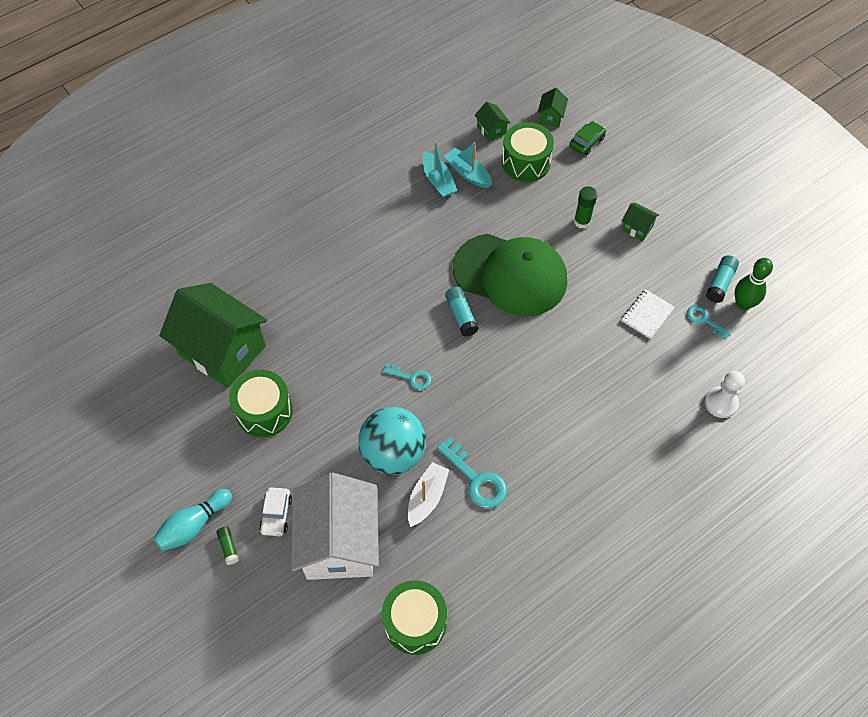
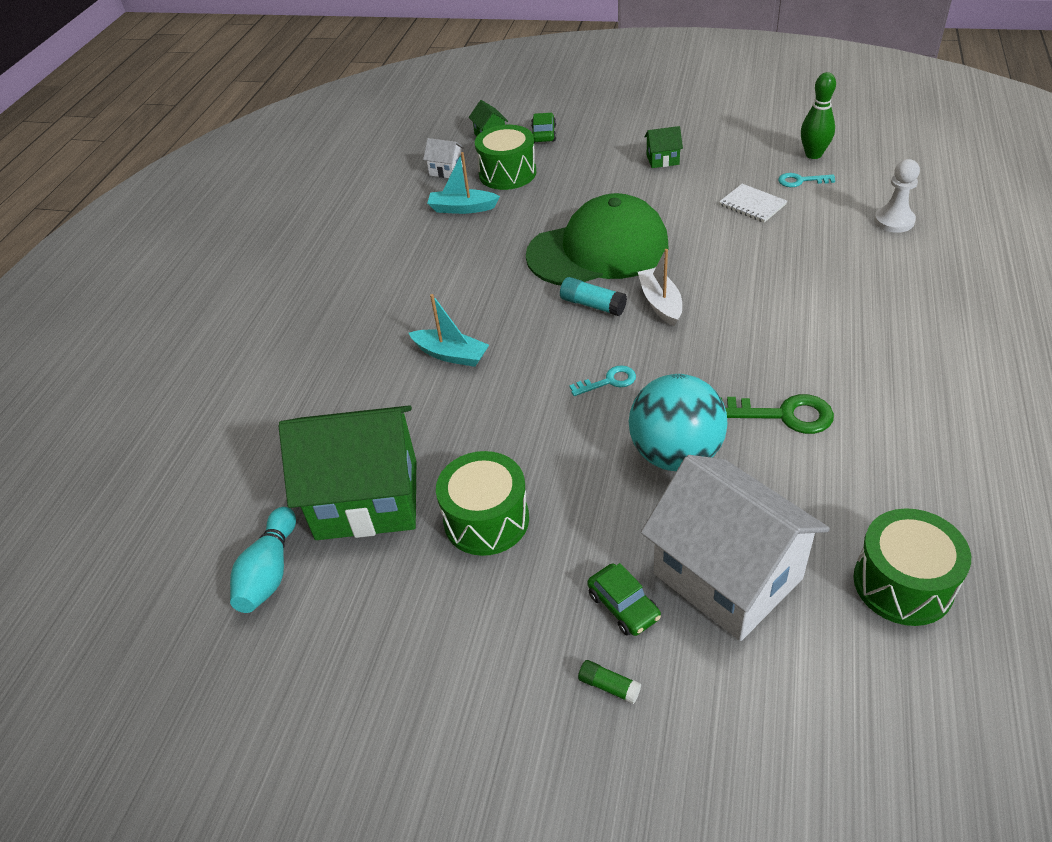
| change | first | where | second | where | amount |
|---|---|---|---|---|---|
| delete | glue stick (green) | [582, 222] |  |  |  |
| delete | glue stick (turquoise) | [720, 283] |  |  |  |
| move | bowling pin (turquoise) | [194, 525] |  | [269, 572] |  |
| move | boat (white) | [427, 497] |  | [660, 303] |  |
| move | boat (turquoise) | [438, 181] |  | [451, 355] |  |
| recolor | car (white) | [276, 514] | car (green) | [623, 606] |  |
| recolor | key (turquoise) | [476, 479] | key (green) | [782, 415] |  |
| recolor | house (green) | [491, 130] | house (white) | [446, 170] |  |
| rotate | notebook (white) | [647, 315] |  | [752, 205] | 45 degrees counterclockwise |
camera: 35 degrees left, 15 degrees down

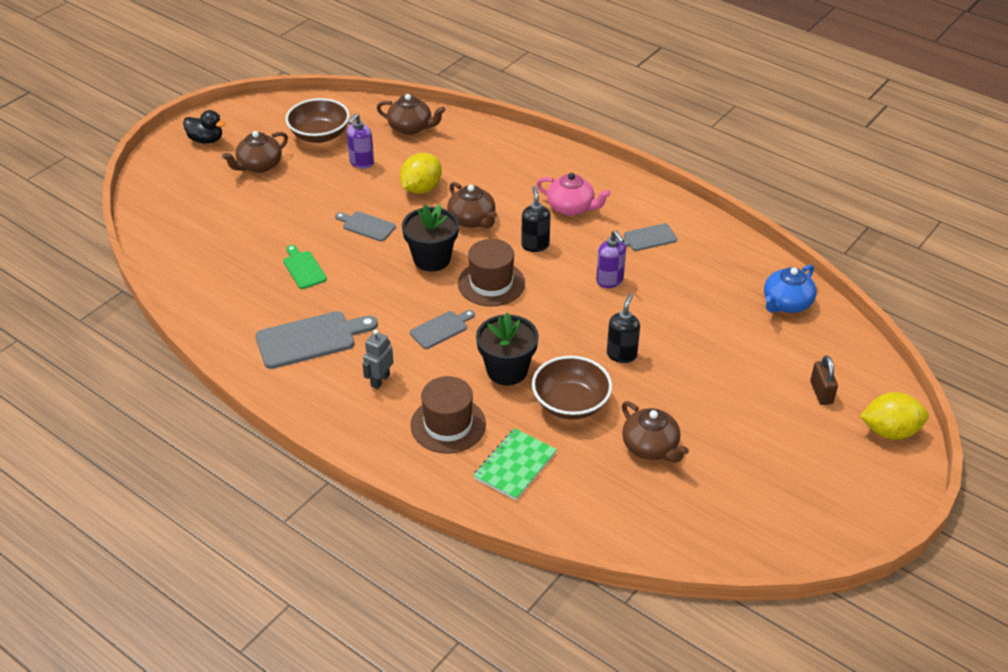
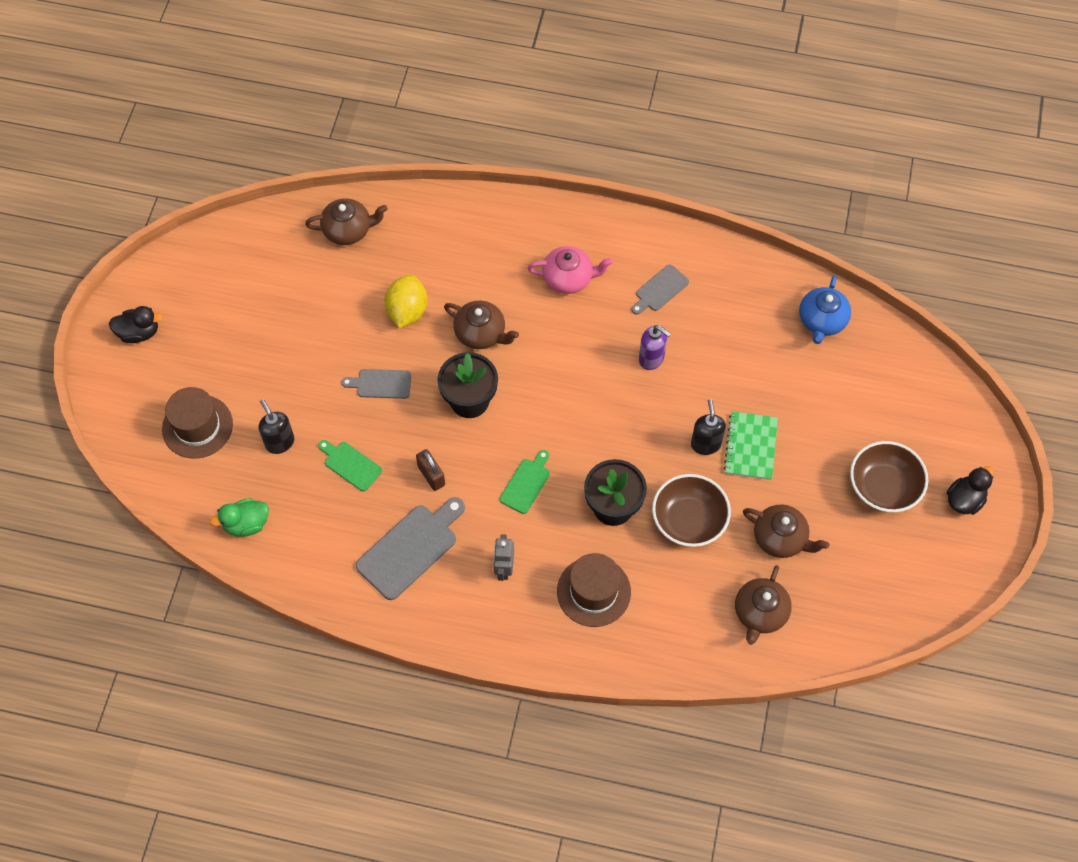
| change | first | where | second | where | amount |
|---|---|---|---|---|---|
| delete | soap dispenser (purple) | [361, 163] |  |  |  |
| delete | lemon (yellow) | [890, 431] |  |  |  |
| insert |  |  | duck (green) | [246, 524] |  |
| insert |  |  | duck (black) | [964, 500] |  |
| move | teapot (brown) | [259, 165] |  | [760, 613] |  |
| move | bowl (brown) | [319, 135] |  | [883, 487] |  |
| move | hat (brown) | [491, 283] |  | [197, 426] |  |
| move | notebook (green) | [515, 465] |  | [750, 446] |  |
| move | soap dispenser (black) | [535, 245] |  | [279, 442] |  |
| move | padlock (brown) | [821, 392] |  | [431, 475] |  |
| recolor | cutting board (grey) | [441, 329] | cutting board (green) | [526, 484] |  |
camera: 25 degrees left, 20 degrees up

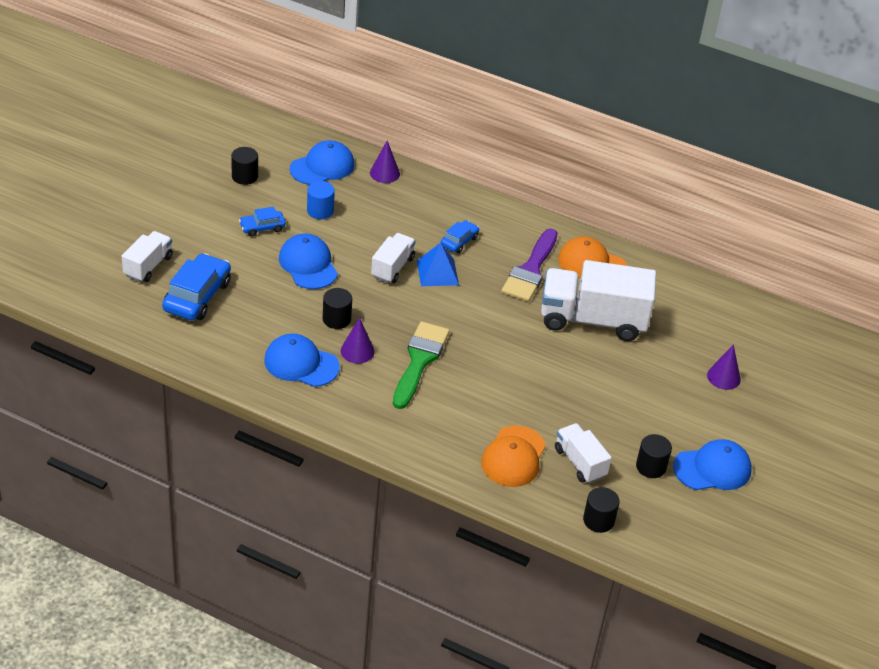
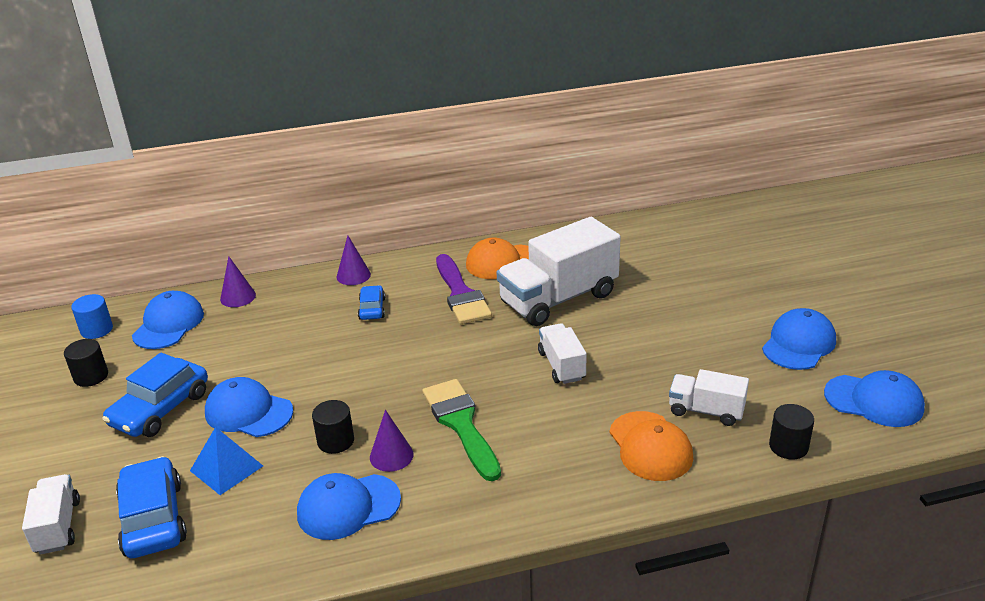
| change | first | where | second | where | amount |
|---|---|---|---|---|---|
| delete | cylinder (black) | [651, 467] |  |  |  |
| insert |  |  | cap (blue) | [874, 401] |  |
| move | cylinder (blue) | [320, 211] |  | [96, 330] |  |
| move | truck (white) | [392, 267] |  | [561, 365] |  |
| move | pyramid (blue) | [437, 272] |  | [226, 468] |  |
| move | cone (purple) | [723, 377] |  | [353, 275] |  |
| resize | car (blue) | [262, 227] |  | [160, 409] | x1.82 |
camera: 35 degrees left, 10 degrees down

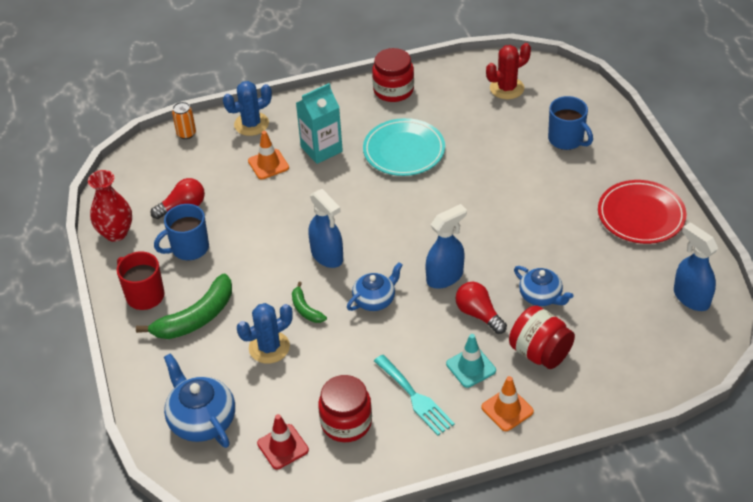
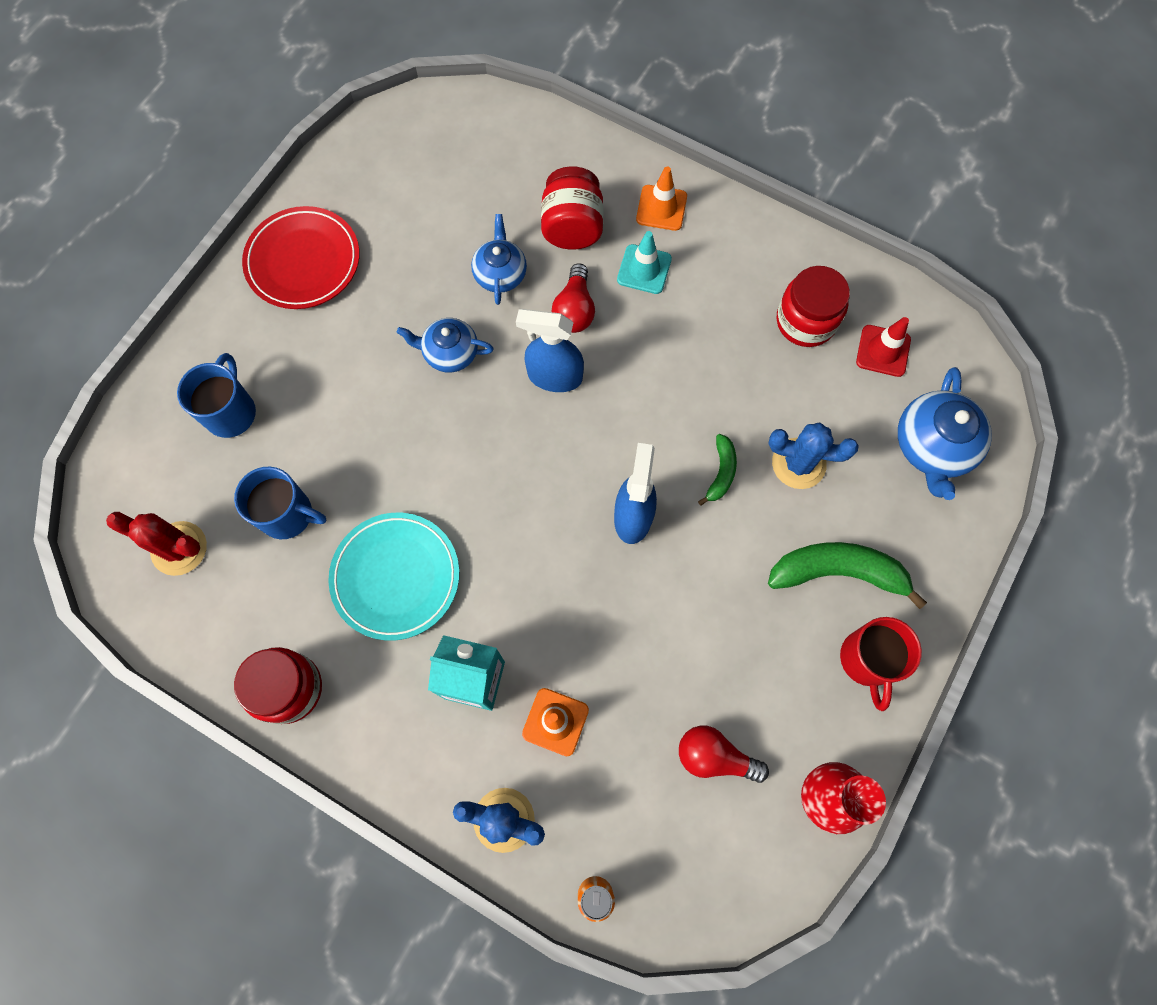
| change | first | where | second | where | amount |
|---|---|---|---|---|---|
| delete | fork (turquoise) | [415, 397] |  |  |  |
| delete | spray bottle (blue) | [691, 297] |  |  |  |
| move | mug (blue) | [189, 248] |  | [288, 514] |  |
| move | teapot (blue) | [375, 299] |  | [449, 353] |  |
camera: 135 degrees left, 25 degrees up

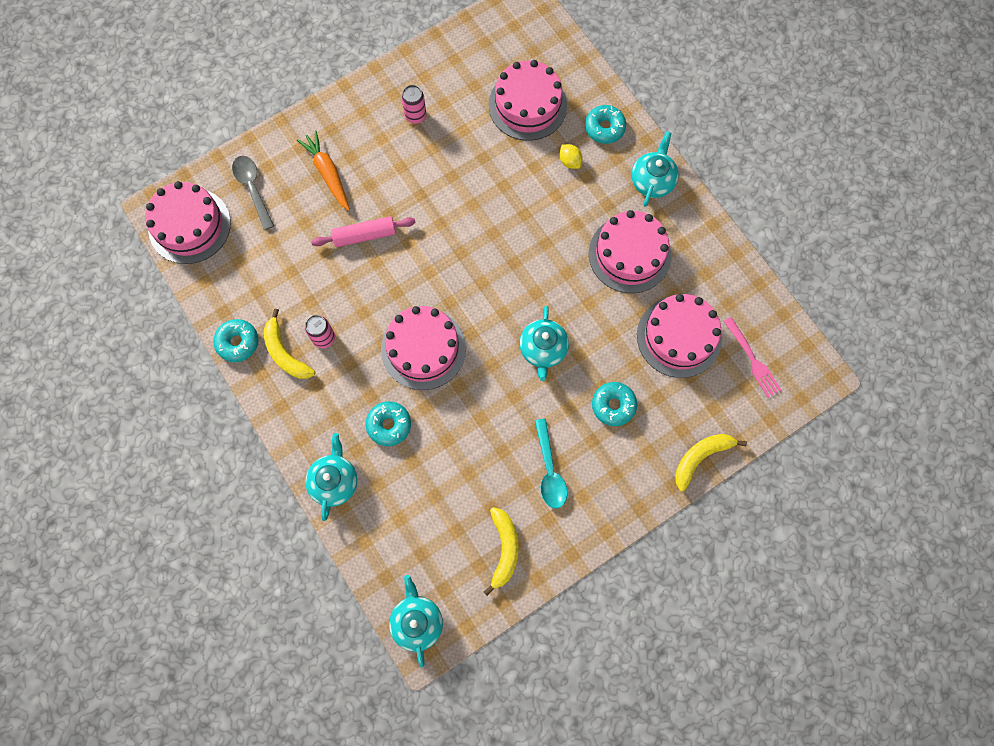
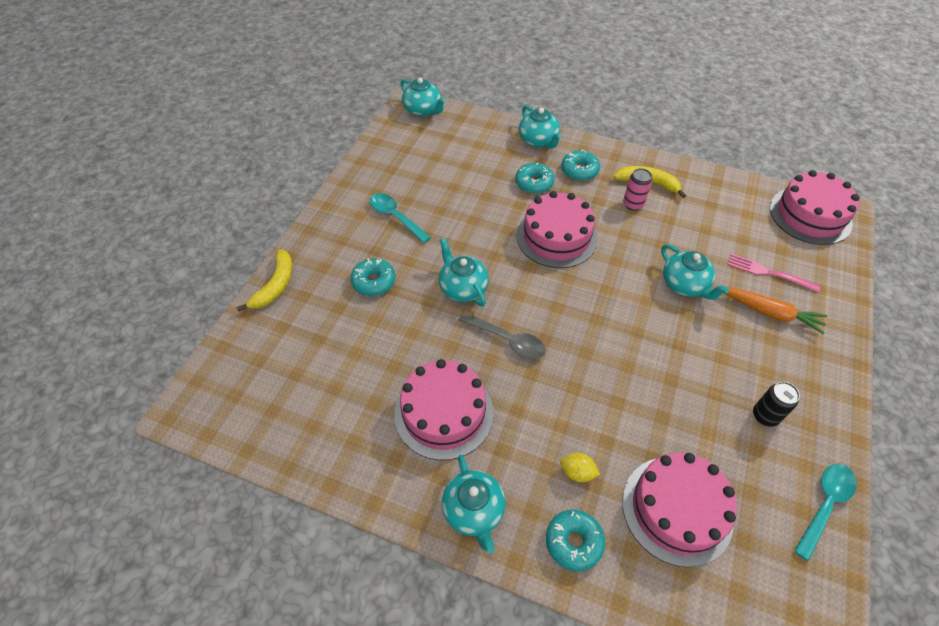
| change | first | where | second | where | amount |
|---|---|---|---|---|---|
| delete | banana (yellow) | [504, 549] |  |  |  |
| delete | cake (pink) | [679, 337] |  |  |  |
| insert |  |  | spoon (turquoise) | [824, 505] |  |
| move | donut (turquoise) | [238, 342] |  | [579, 170] |  |
| move | spoon (grey) | [253, 189] |  | [507, 340] |  |
| move | fork (pink) | [752, 360] |  | [768, 273] |  |
| replace | rolling pin (pink) | [364, 235] | teapot (turquoise) | [685, 285] |  |
| recolor | can (pink) | [415, 116] | can (black) | [765, 416] |  |
camera: 145 degrees right, 20 degrees down

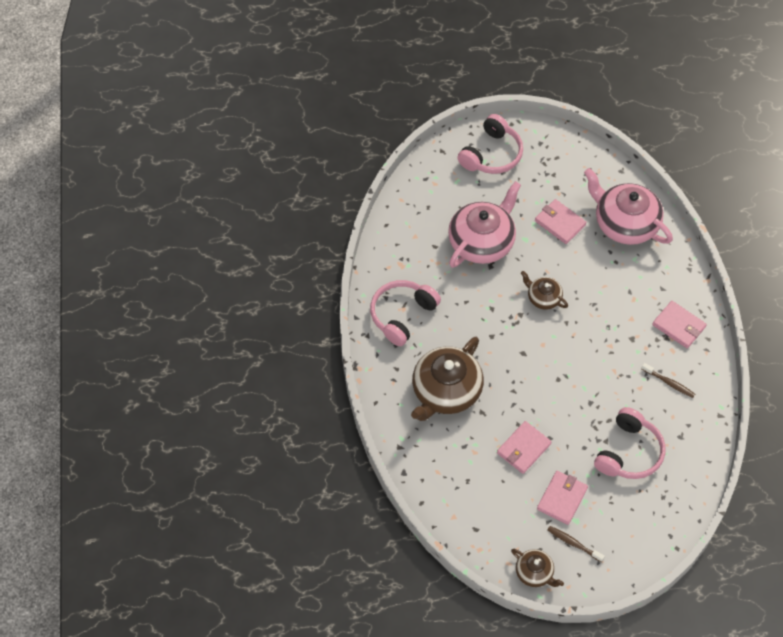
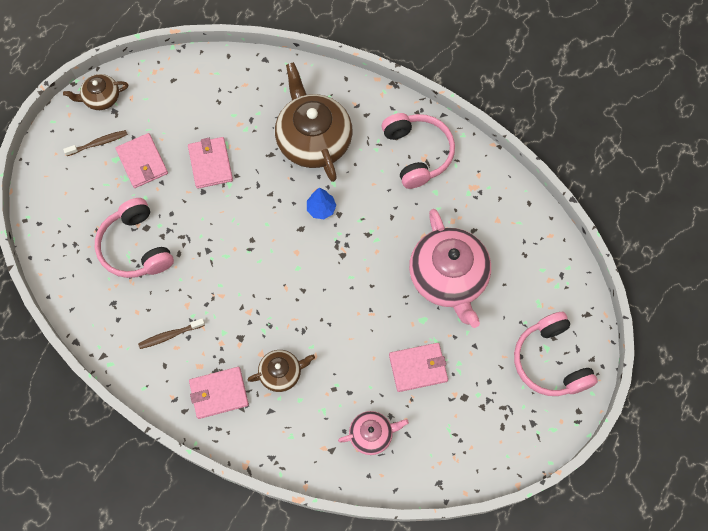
| change | first | where | second | where | amount |
|---|---|---|---|---|---|
| insert |  |  | tree (blue) | [321, 209] |  |
| move | teapot (brown) | [543, 297] |  | [281, 373] |  |
| resize | teapot (pink) | [625, 223] |  | [371, 434] | x0.51 |
camera: 125 degrees right, 10 degrees up

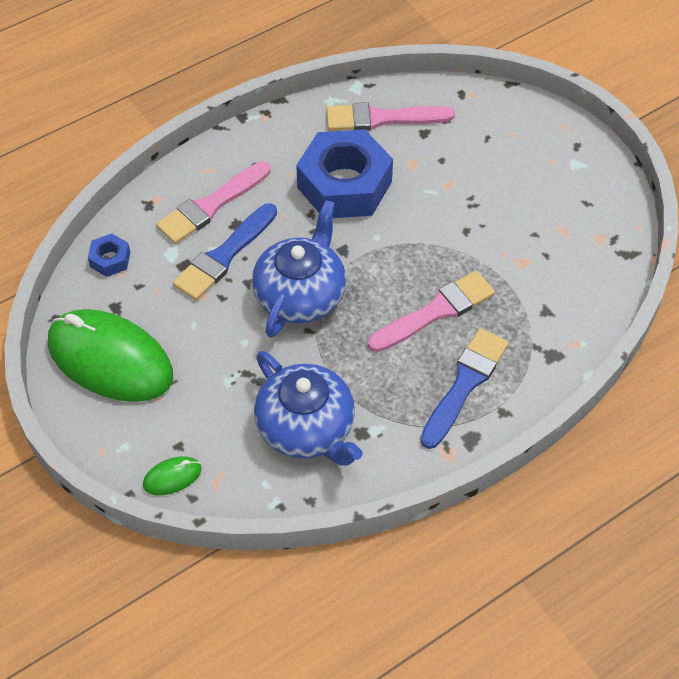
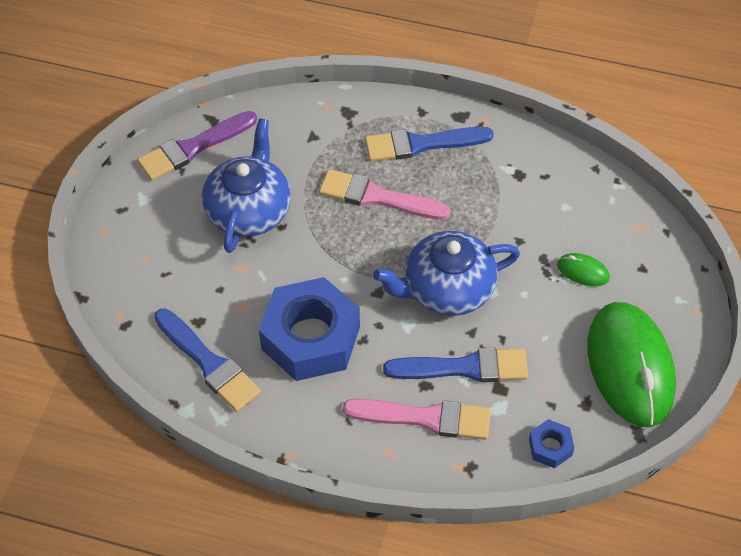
| change | first | where | second | where | amount |
|---|---|---|---|---|---|
| insert |  |  | brush (purple) | [193, 148] |  |
| move | mouse (green) | [172, 477] |  | [582, 271] |  |
| move | teapot (blue) | [307, 428] |  | [249, 210] |  |
| recolor | brush (pink) | [382, 118] | brush (blue) | [209, 363] |  |
camera: 130 degrees left, 0 degrees up

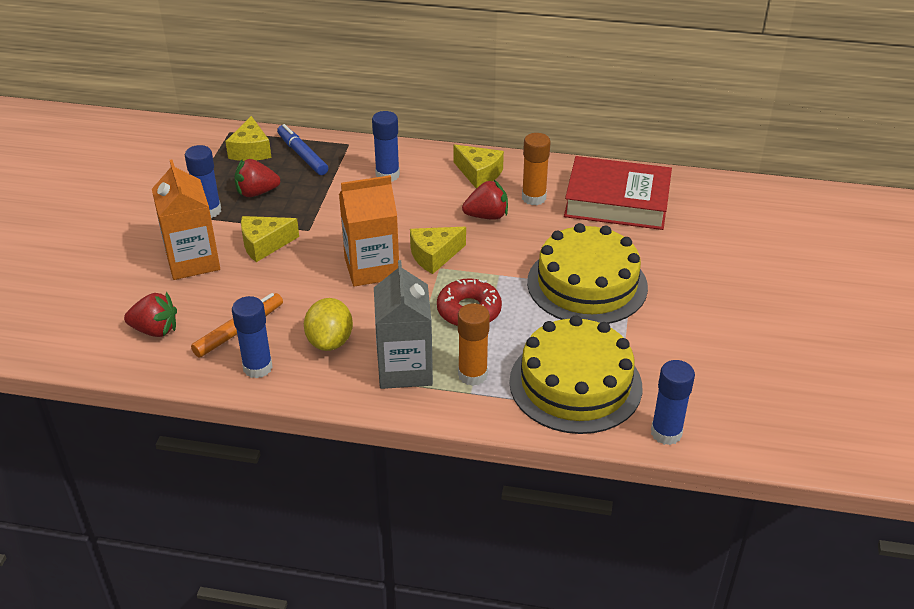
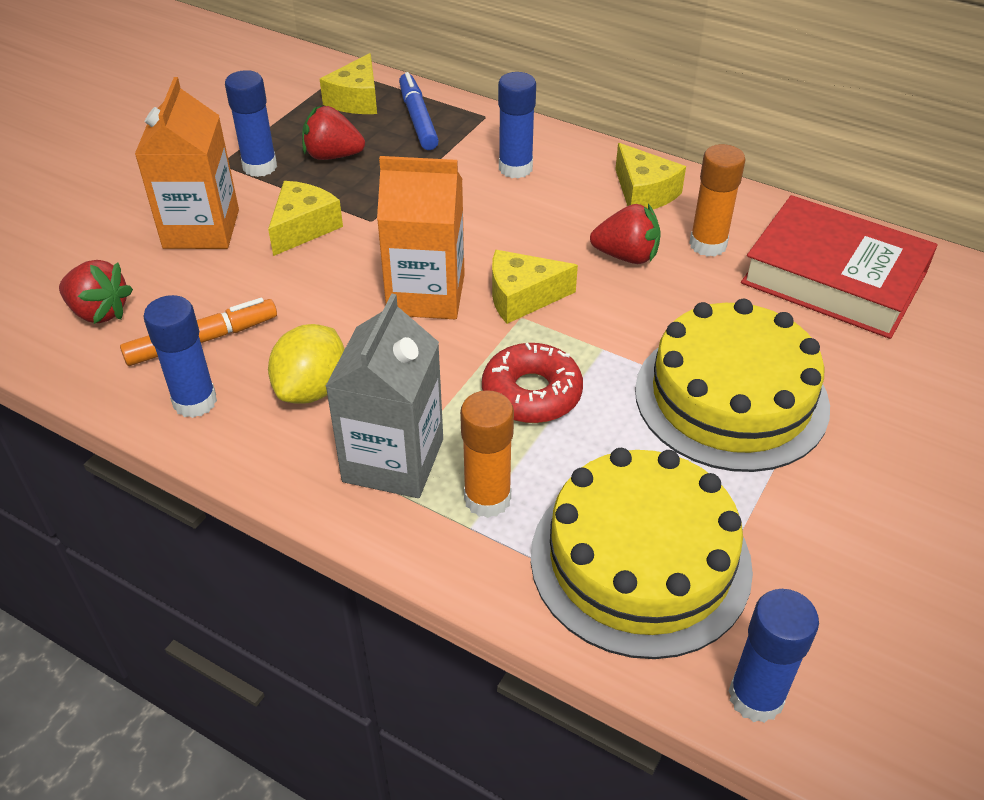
| change | first | where | second | where | amount |
|---|---|---|---|---|---|
| rotate | cheese (yellow) | [264, 244] |  | [303, 228] | 120 degrees clockwise |
camera: 20 degrees right, 5 degrees up

